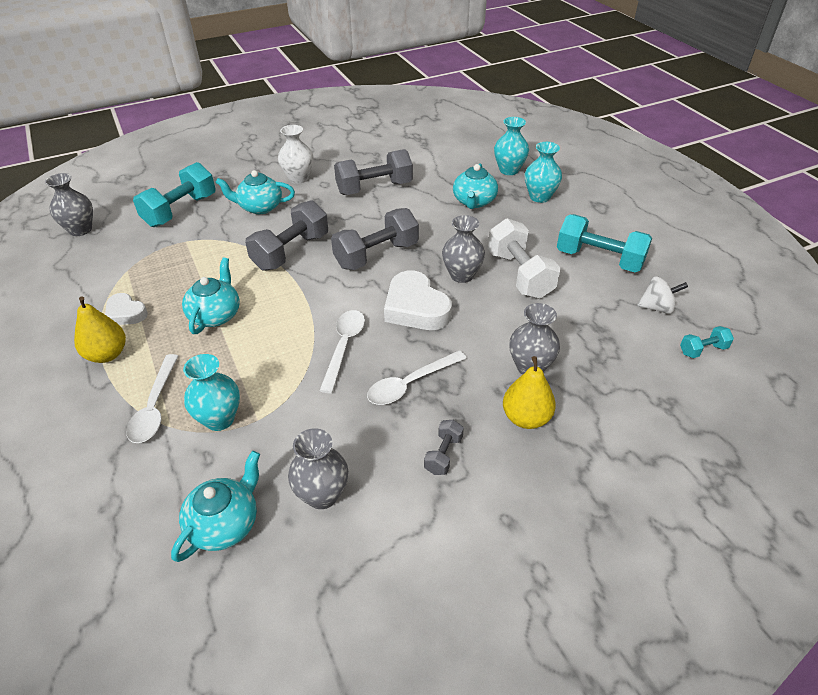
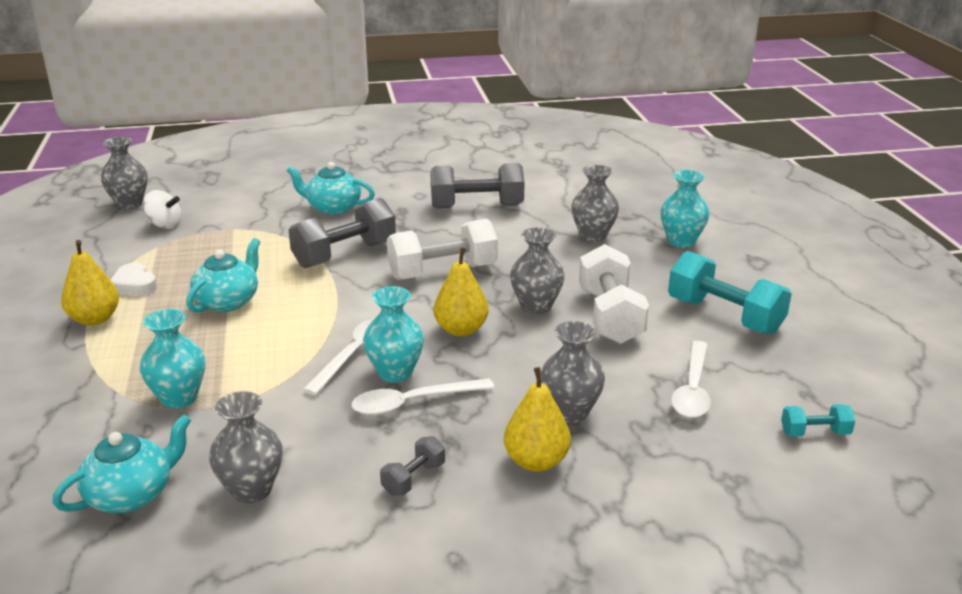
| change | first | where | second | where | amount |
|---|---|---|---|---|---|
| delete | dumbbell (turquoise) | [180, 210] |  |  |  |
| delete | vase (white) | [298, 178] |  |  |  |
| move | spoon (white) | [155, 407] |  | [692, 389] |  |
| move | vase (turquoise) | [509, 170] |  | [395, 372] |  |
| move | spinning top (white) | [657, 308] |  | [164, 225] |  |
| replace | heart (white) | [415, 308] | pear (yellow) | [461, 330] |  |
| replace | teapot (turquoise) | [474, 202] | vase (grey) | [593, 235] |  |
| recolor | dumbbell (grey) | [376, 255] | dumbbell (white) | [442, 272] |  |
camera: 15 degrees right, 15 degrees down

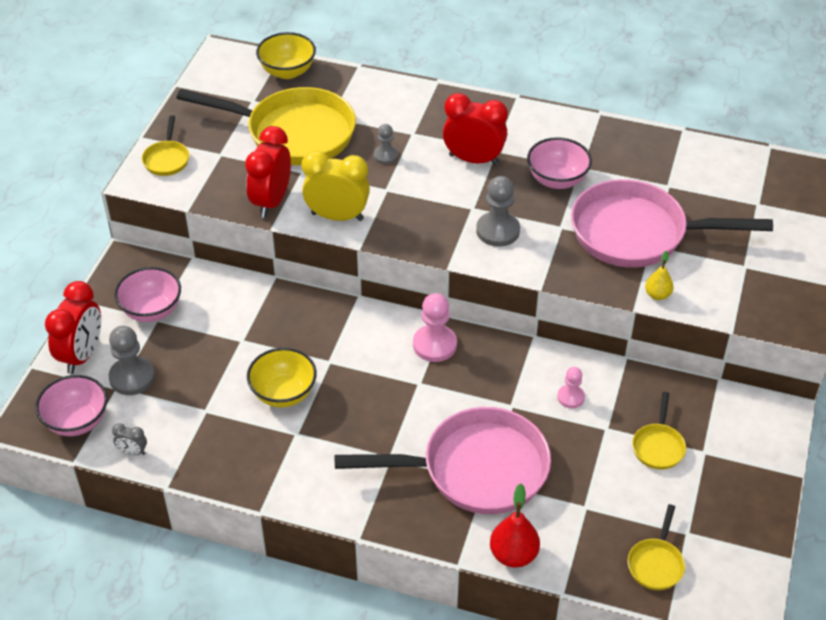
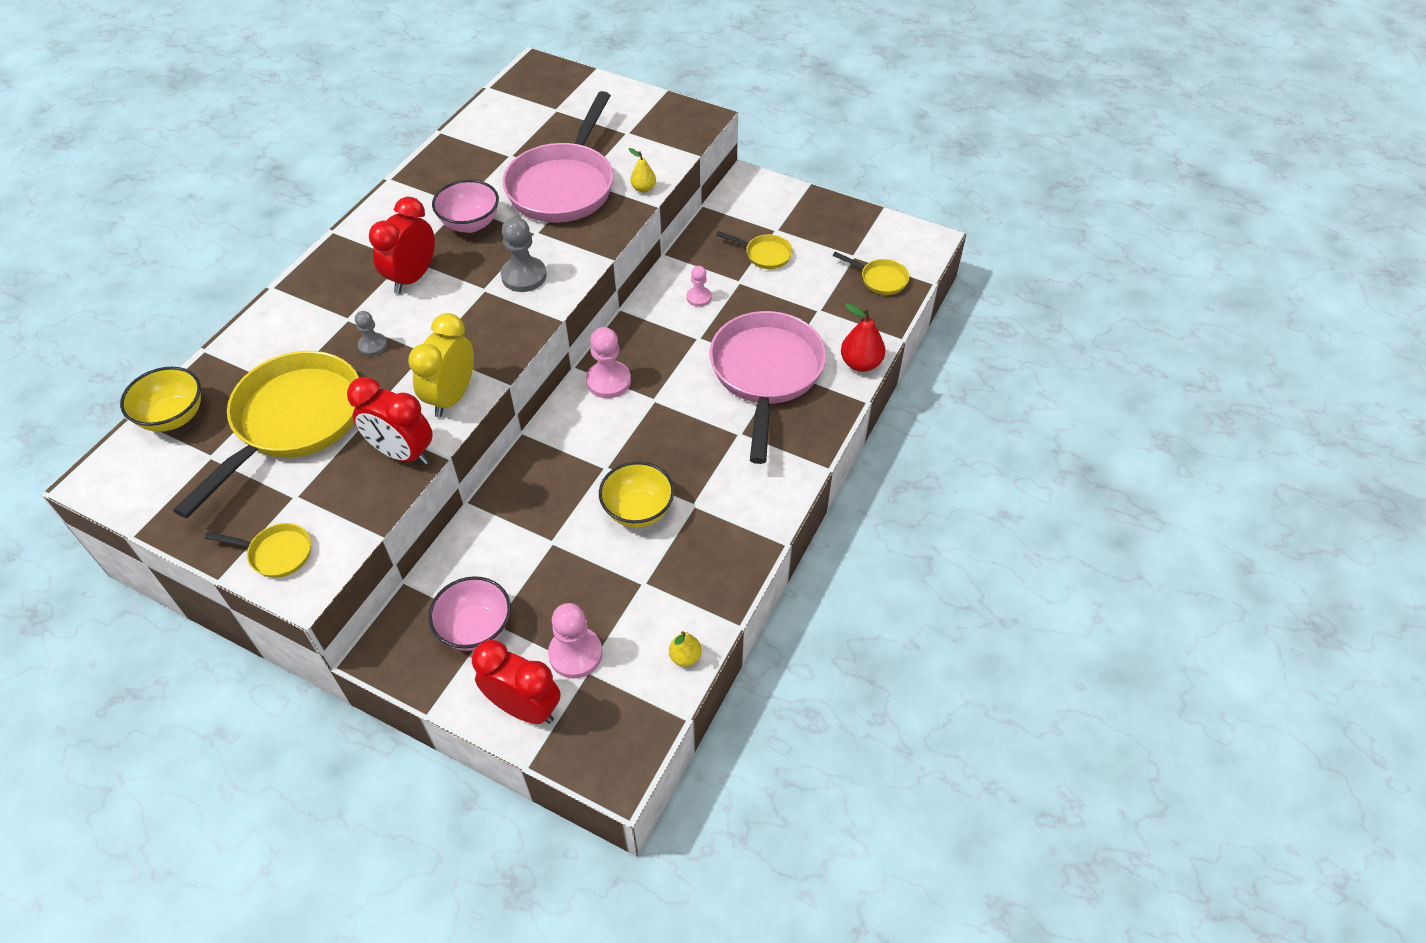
| change | first | where | second | where | amount |
|---|---|---|---|---|---|
| delete | bowl (pink) | [77, 421] |  |  |  |
| replace | clock (grey) | [133, 452] | pear (yellow) | [685, 657] |  |
| recolor | pawn (grey) | [132, 377] | pawn (pink) | [575, 654] |  |
camera: 80 degrees left, 5 degrees up

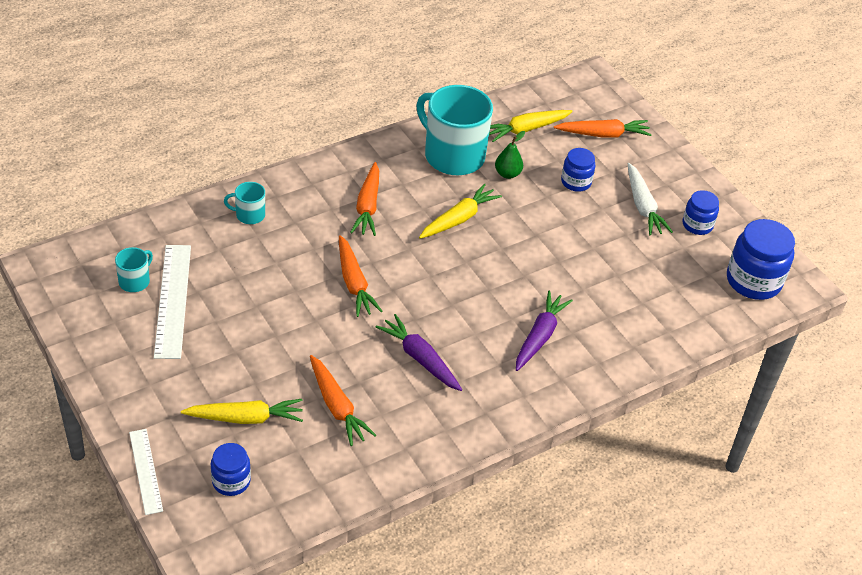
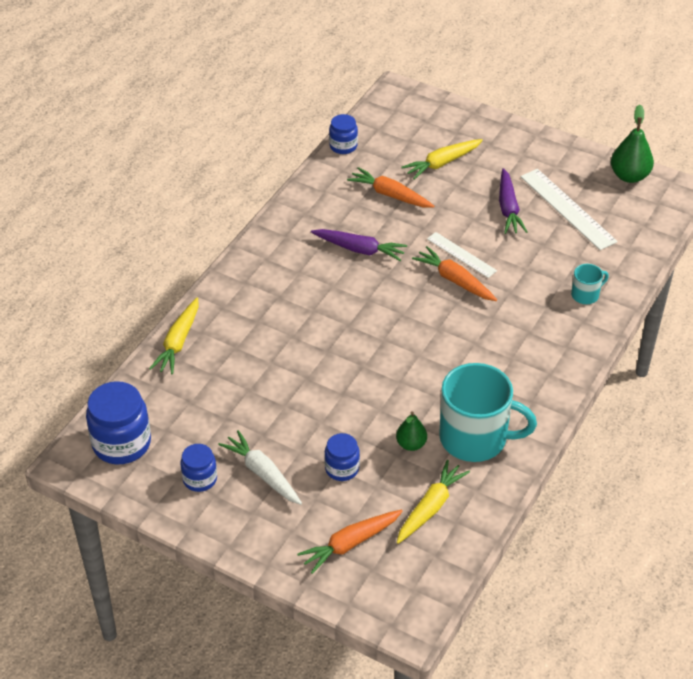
| change | first | where | second | where | amount |
|---|---|---|---|---|---|
| delete | mug (turquoise) | [135, 281] |  |  |  |
| delete | carrot (orange) | [368, 206] |  |  |  |
| insert |  |  | pear (green) | [629, 176] |  |
| move | ruler (white) | [145, 471] |  | [461, 254] |  |
| move | jar (blue) | [231, 481] |  | [343, 146] |  |
| move | carrot (yellow) | [459, 219] |  | [178, 342] |  |
| move | carrot (purple) | [539, 336] |  | [508, 208] |  |
camera: 155 degrees right, 0 degrees up

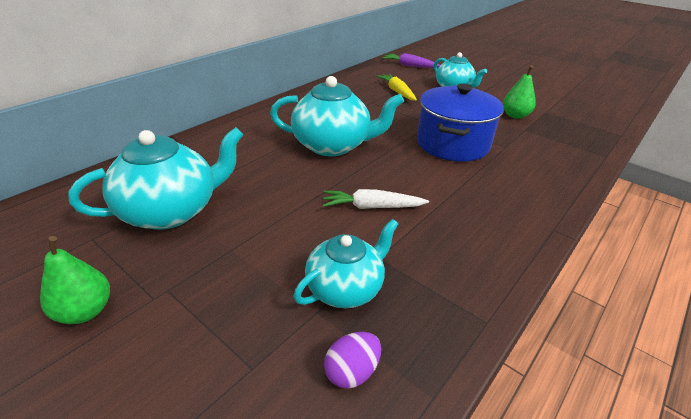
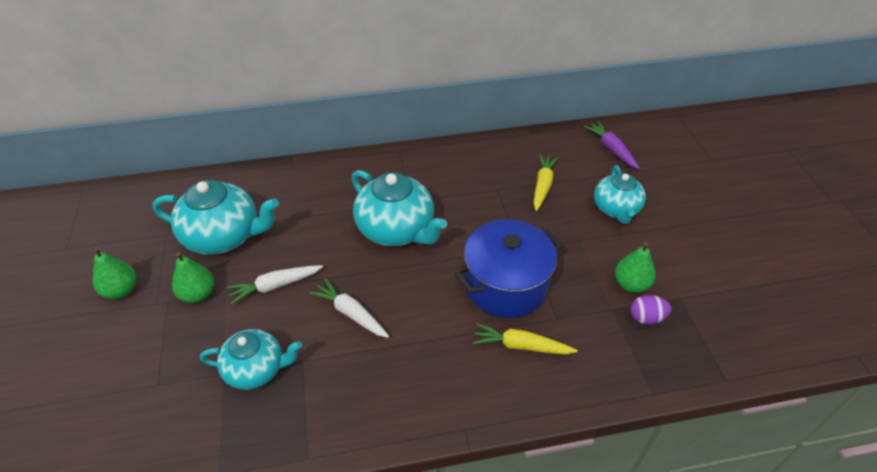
| change | first | where | second | where | amount |
|---|---|---|---|---|---|
| insert |  |  | pear (green) | [198, 294] |  |
| insert |  |  | carrot (white) | [275, 286] |  |
| insert |  |  | carrot (yellow) | [521, 346] |  |
| move | egg (purple) | [352, 372] |  | [646, 318] |  |
camera: 40 degrees right, 10 degrees up

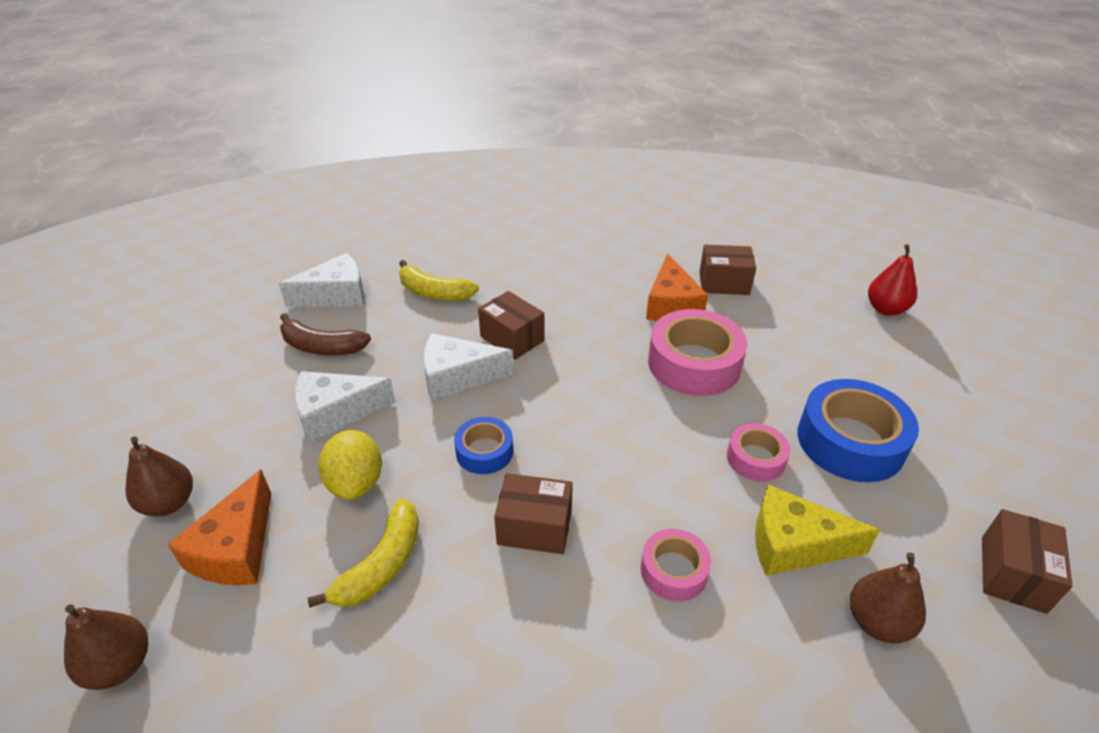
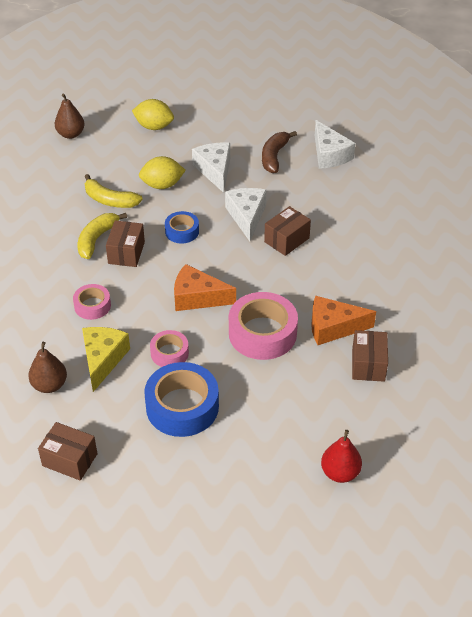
| change | first | where | second | where | amount |
|---|---|---|---|---|---|
| move | cheese (orange) | [236, 549] |  | [197, 297] |  |
| move | banana (yellow) | [434, 292] |  | [96, 239] |  |
| replace | pear (brown) | [169, 503] | lemon (yellow) | [154, 127] |  |
camera: 90 degrees right, 5 degrees up

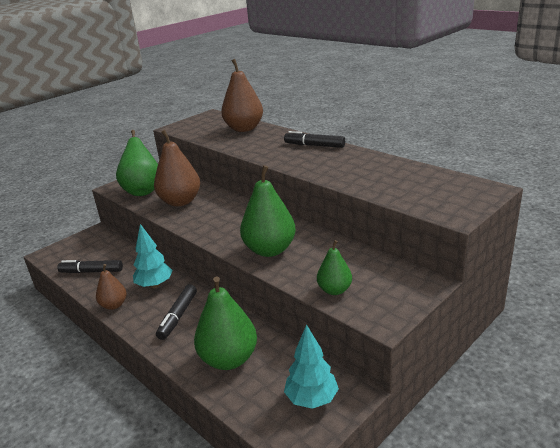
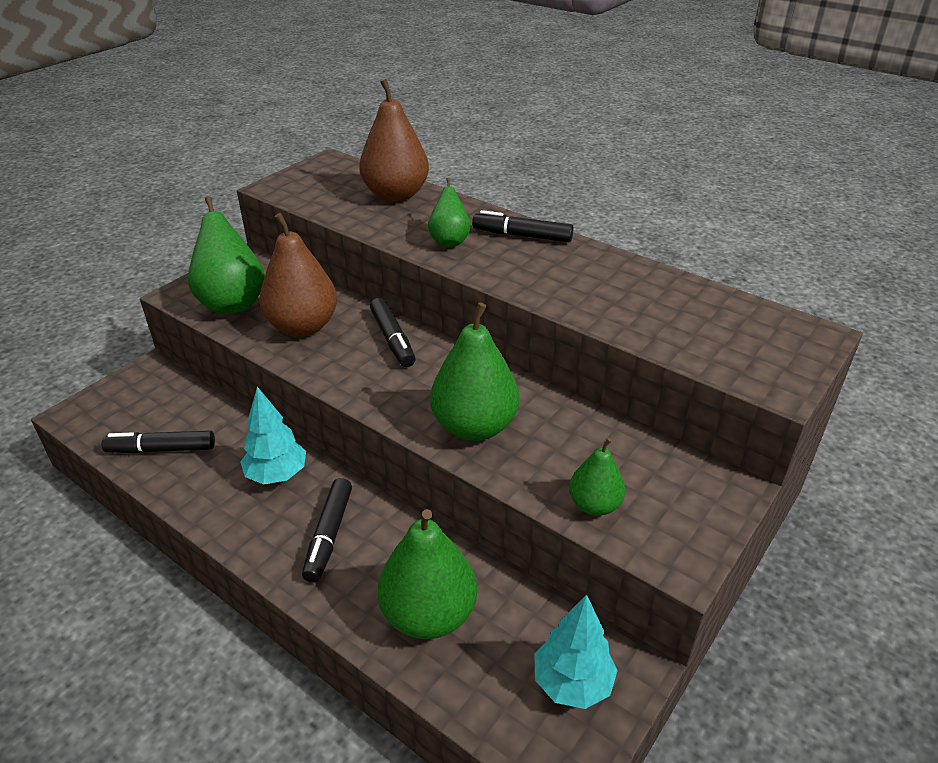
| change | first | where | second | where | amount |
|---|---|---|---|---|---|
| delete | pear (brown) | [114, 305] |  |  |  |
| insert |  |  | marker (black) | [392, 339] |  |
| insert |  |  | pear (green) | [449, 241] |  |
camera: 10 degrees left, 10 degrees up

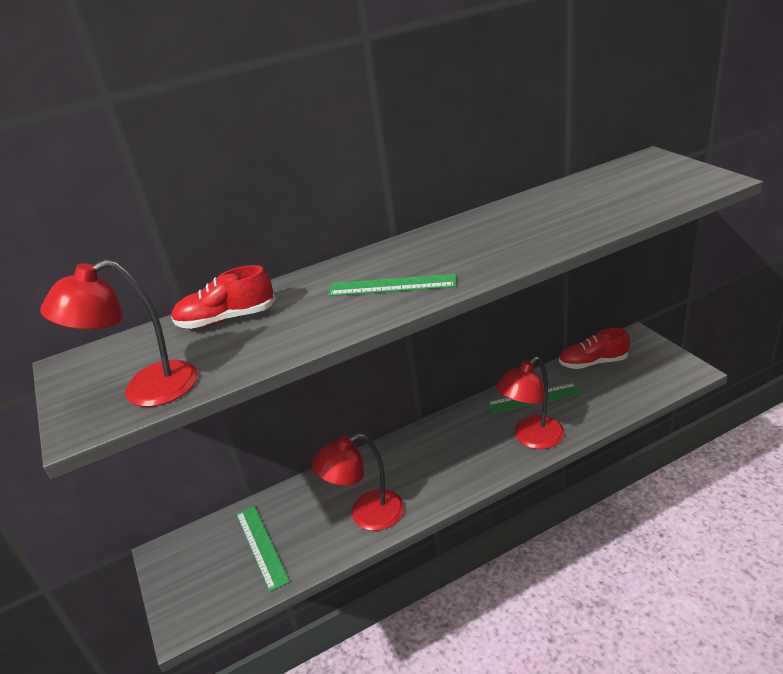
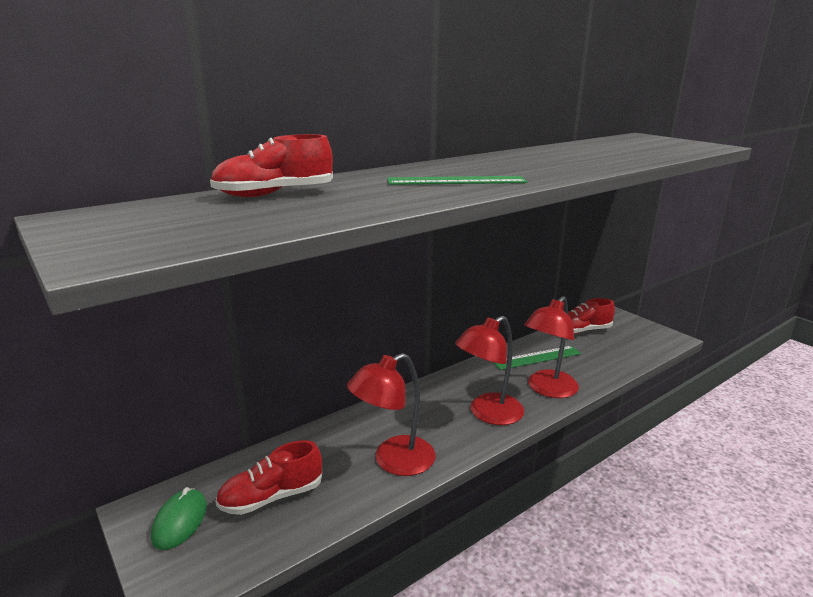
| change | first | where | second | where | amount |
|---|---|---|---|---|---|
| insert |  |  | mouse (green) | [180, 521] |  |
| move | lamp (red) | [145, 390] |  | [488, 414] |  |
| replace | ruler (green) | [261, 546] | shoe (red) | [271, 497] |  |
camera: 15 degrees left, 10 degrees down

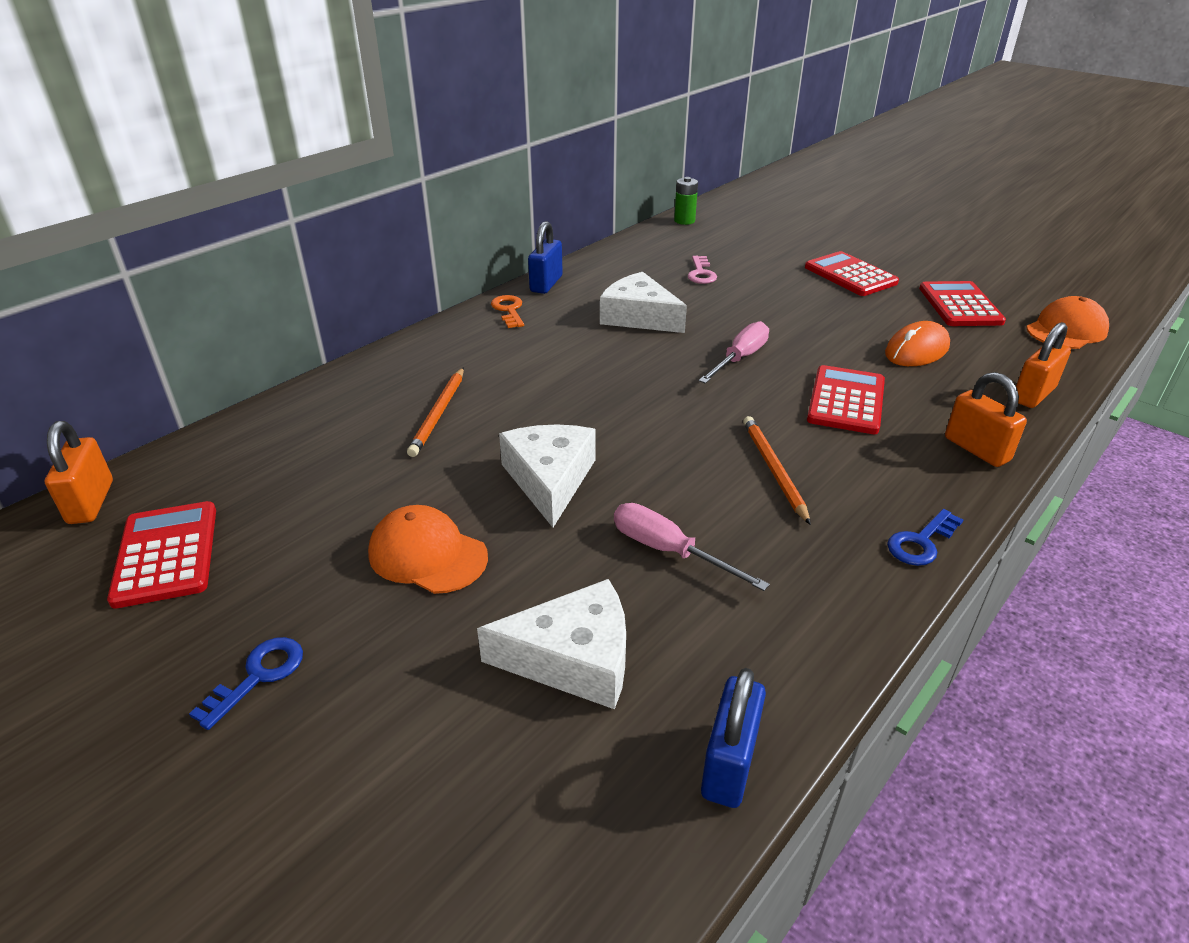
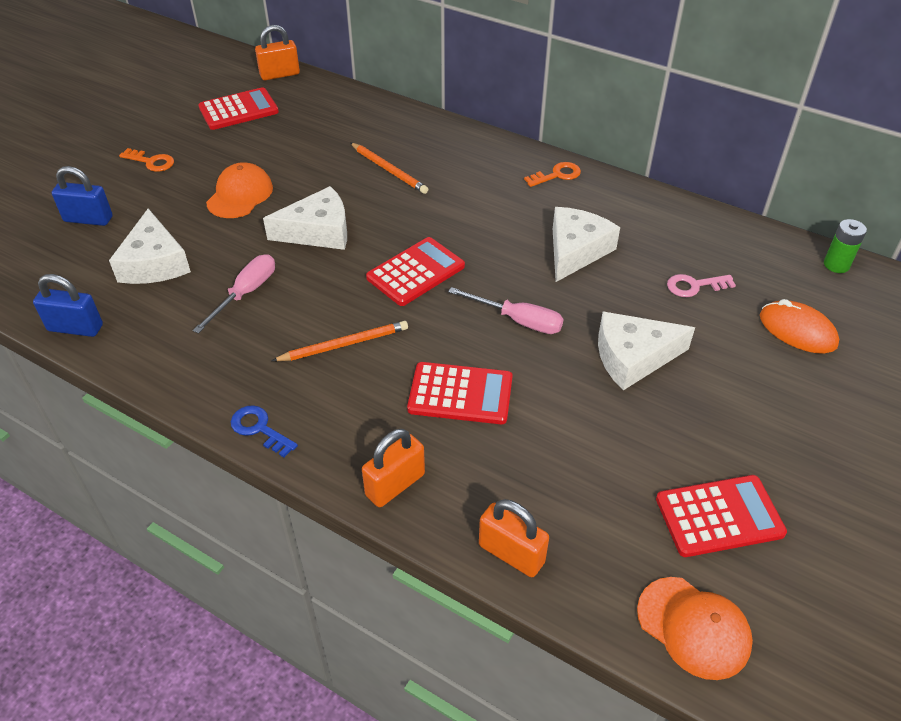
| change | first | where | second | where | amount |
|---|---|---|---|---|---|
| insert |  |  | cheese (white) | [633, 357] |  |
| move | padlock (blue) | [546, 284] |  | [88, 219] |  |
| move | calculator (red) | [850, 275] |  | [415, 272] |  |
| move | mouse (orange) | [916, 350] |  | [797, 330] |  |
| recolor | key (blue) | [258, 676] | key (orange) | [151, 162] |  |
| rotate | pencil (orange) | [439, 414] |  | [389, 170] | 135 degrees counterclockwise |
camera: 80 degrees right, 10 degrees up

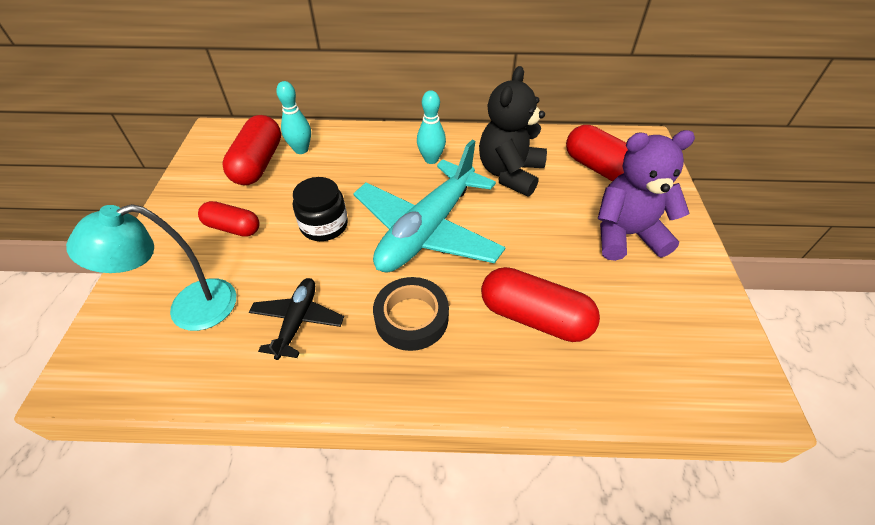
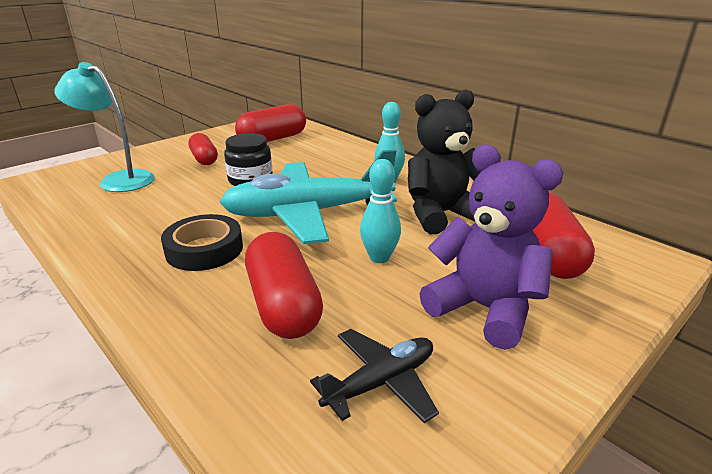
| change | first | where | second | where | amount |
|---|---|---|---|---|---|
| move | plane (black) | [298, 321] |  | [381, 382] |  |
| move | bowling pin (turquoise) | [301, 150] |  | [379, 258] |  |
camera: 45 degrees right, 20 degrees down

